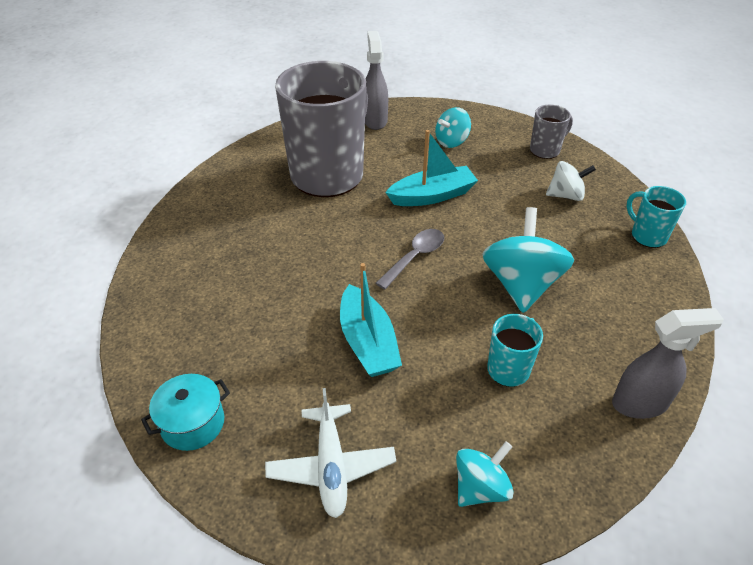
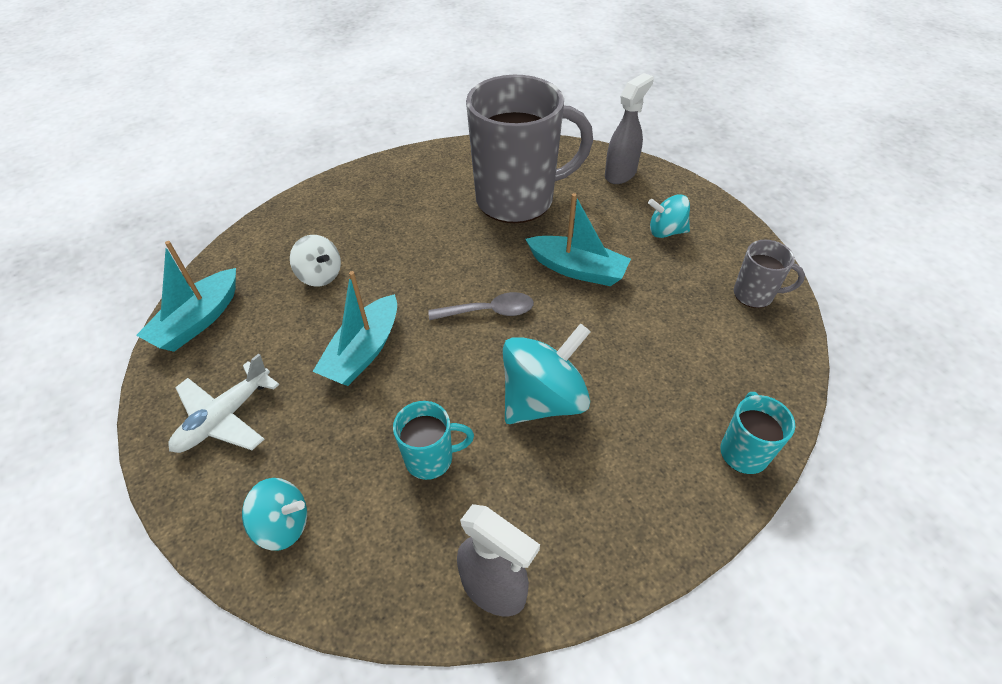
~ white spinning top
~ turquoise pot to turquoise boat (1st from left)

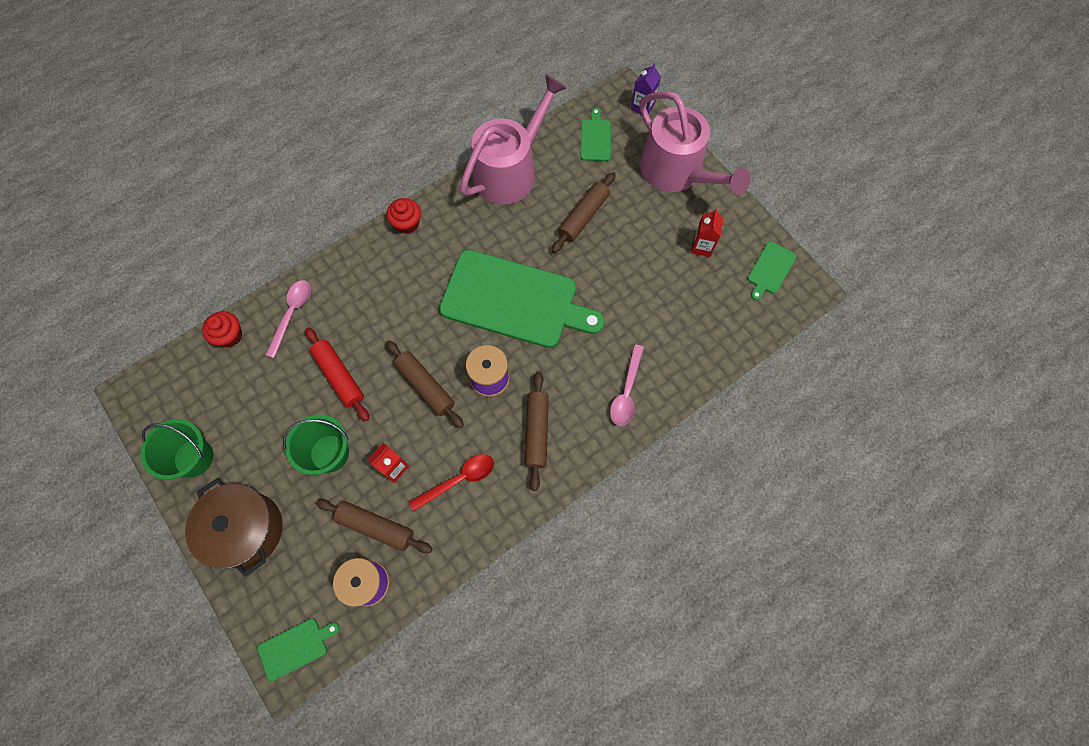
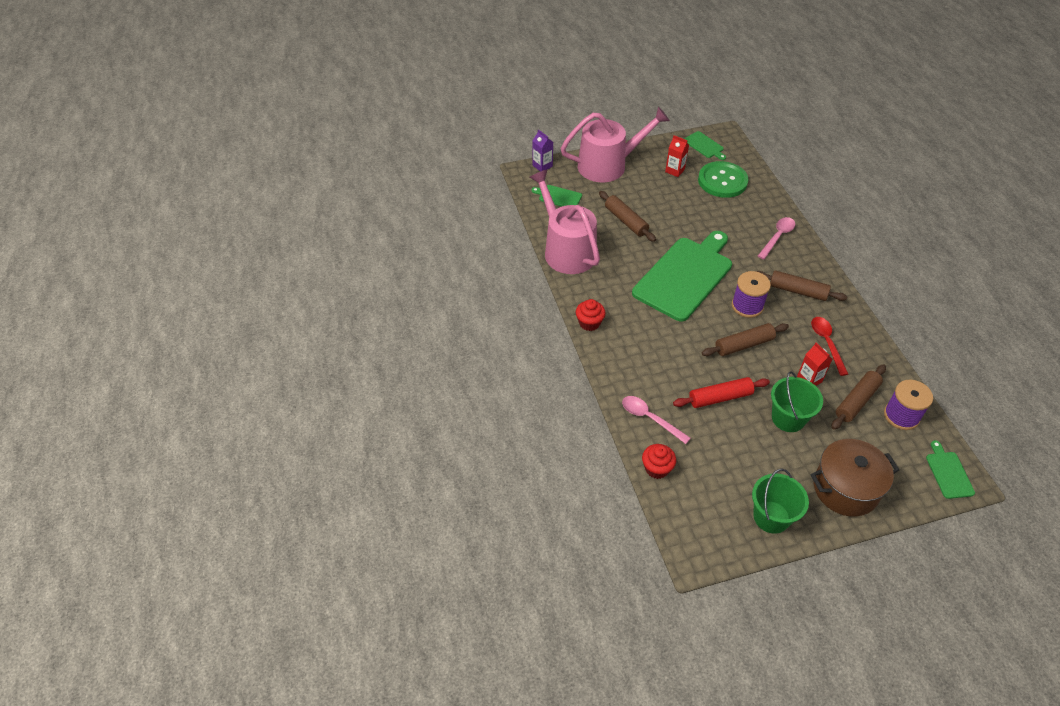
+ green button
~ pink spoon (2nd from left) 90 degrees counterclockwise

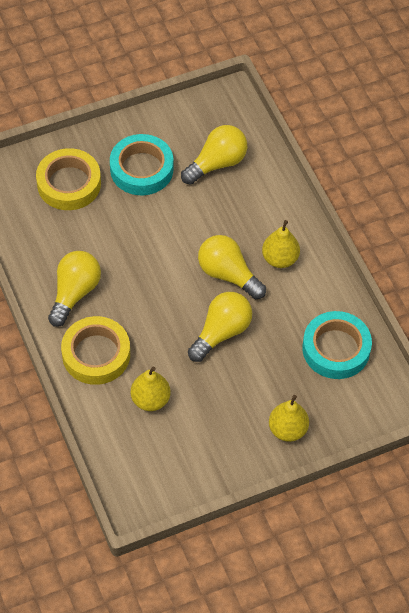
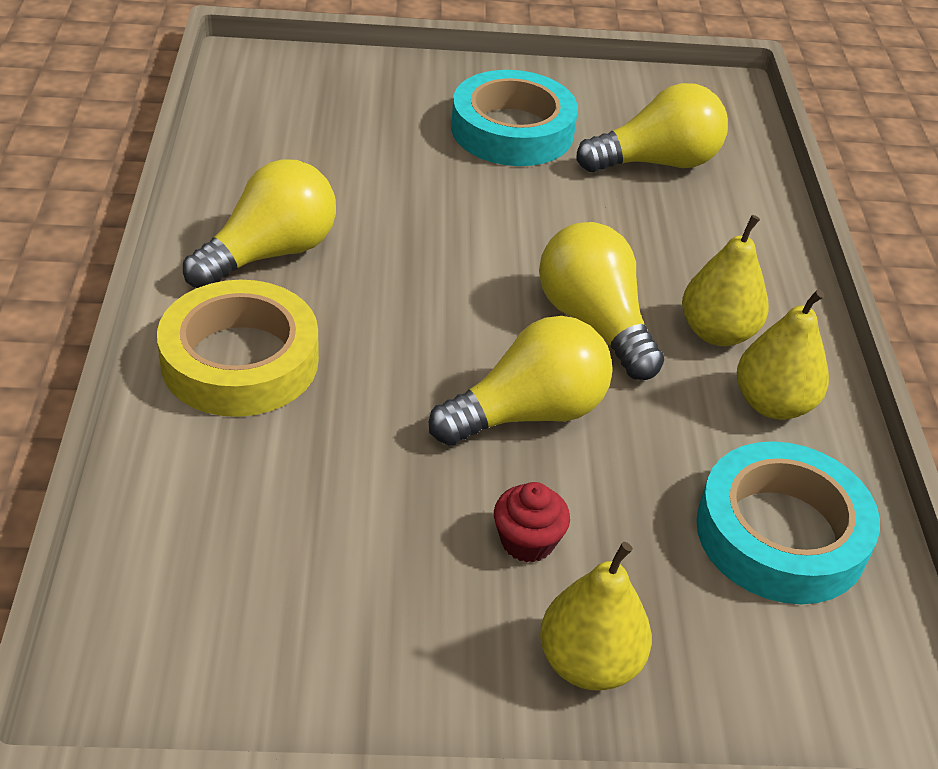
- yellow tape (1st from left)
+ red cupcake
~ yellow pear (1st from left in the first image) to yellow pear (3rd from left)

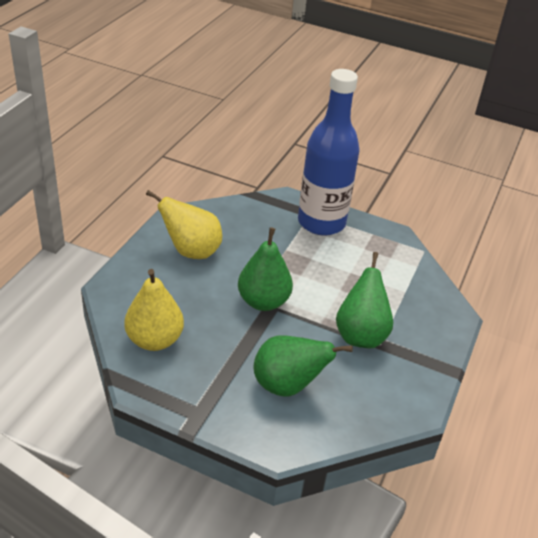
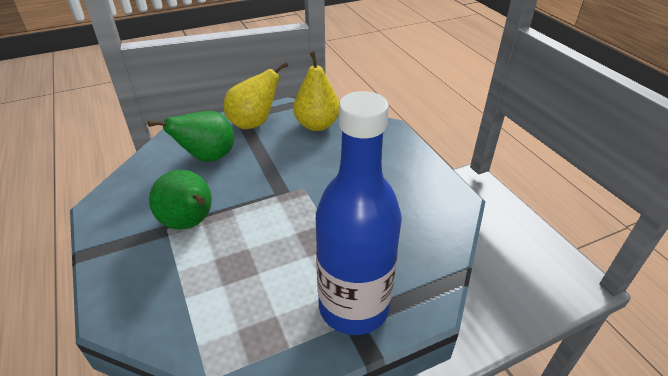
- green pear (1st from left)
~ yellow pear (2nd from left in the first image) to yellow pear (1st from left)

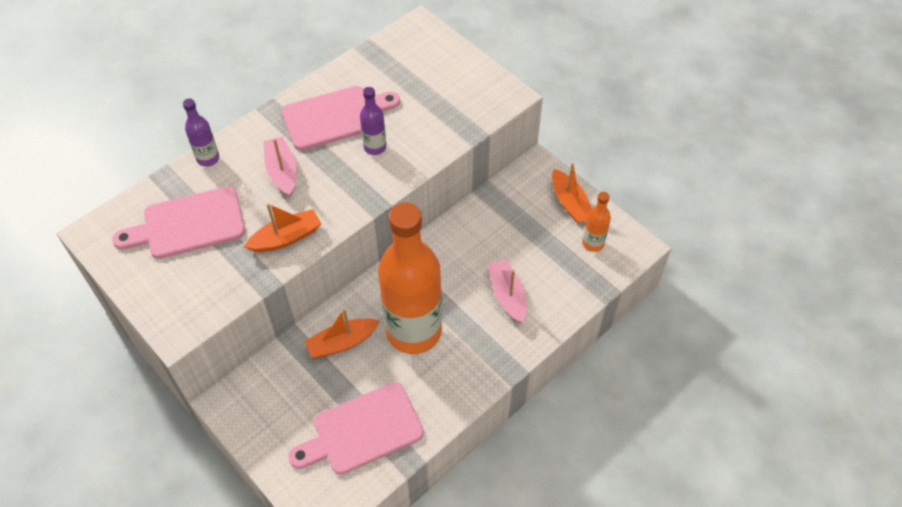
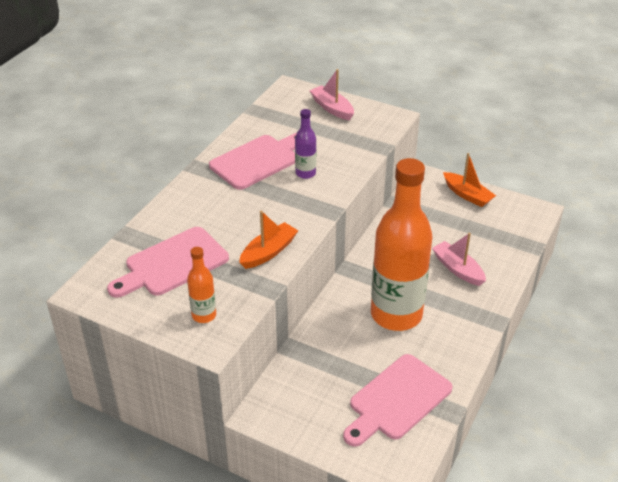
- purple bottle (1st from left)
- orange boat (2nd from left)
~ pink boat (1st from left)
~ orange bottle (2nd from left in the first image) to orange bottle (1st from left)

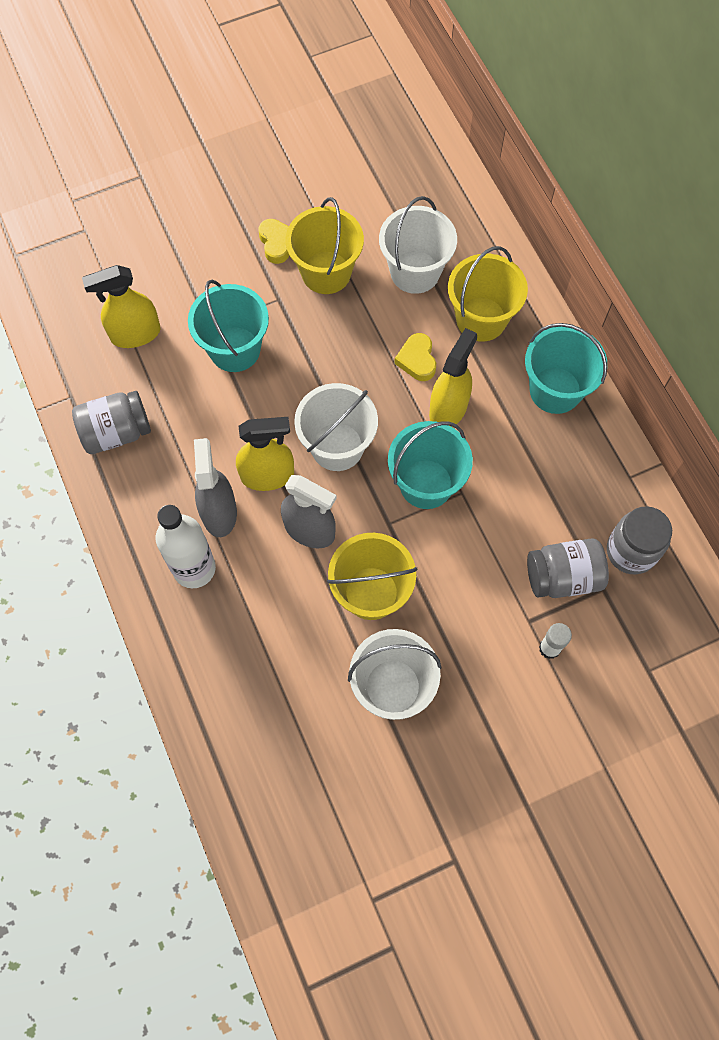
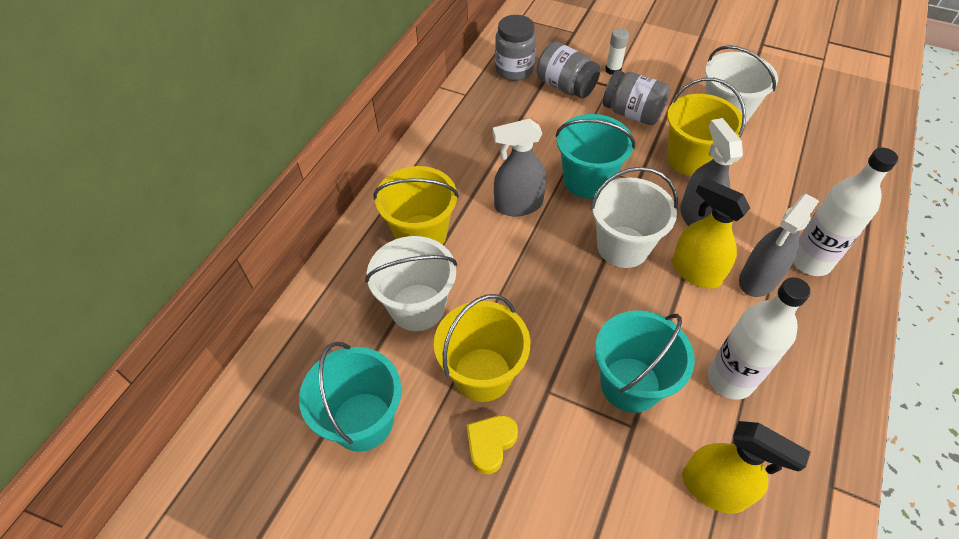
- yellow heart (2nd from left)
+ white bottle (1st from left)
~ grey jar (1st from left in the first image) to grey jar (3rd from left)
~ turquoise bucket (3rd from left in the first image) to turquoise bucket (1st from left)
~ yellow spray bottle (3rd from left) to grey spray bottle (1st from left)

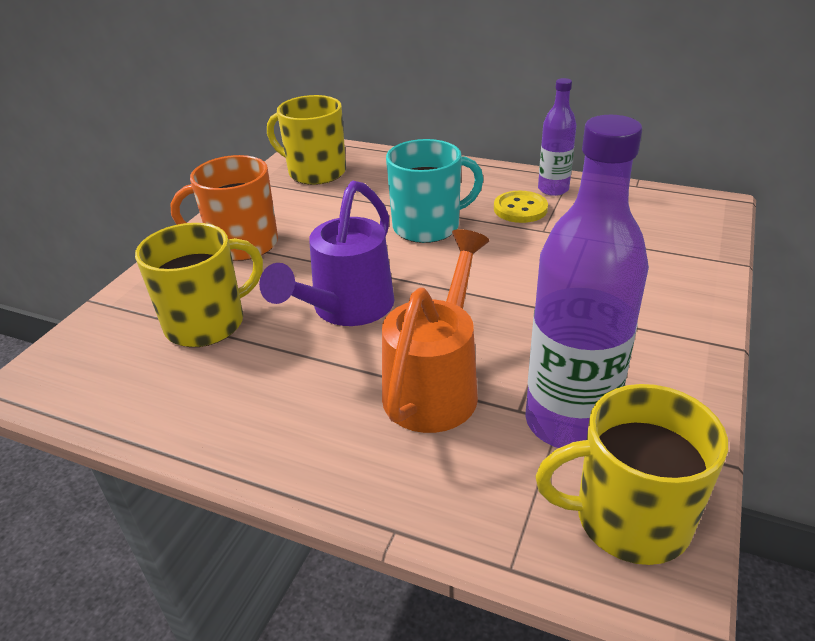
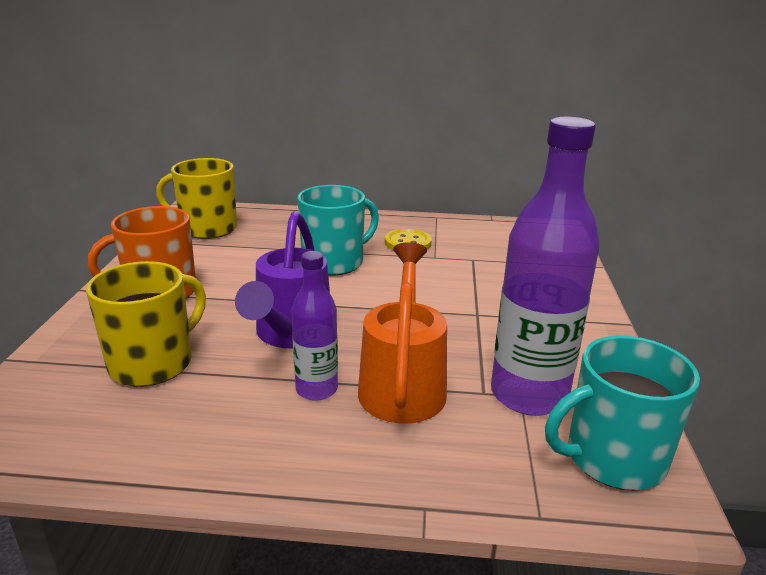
~ purple bottle (1st from left)
~ yellow mug (3rd from left) to turquoise mug (2nd from left)

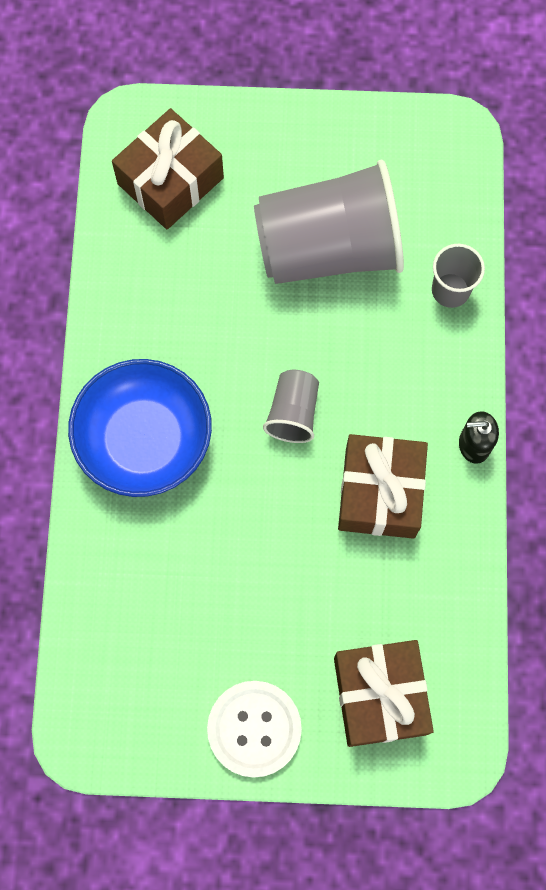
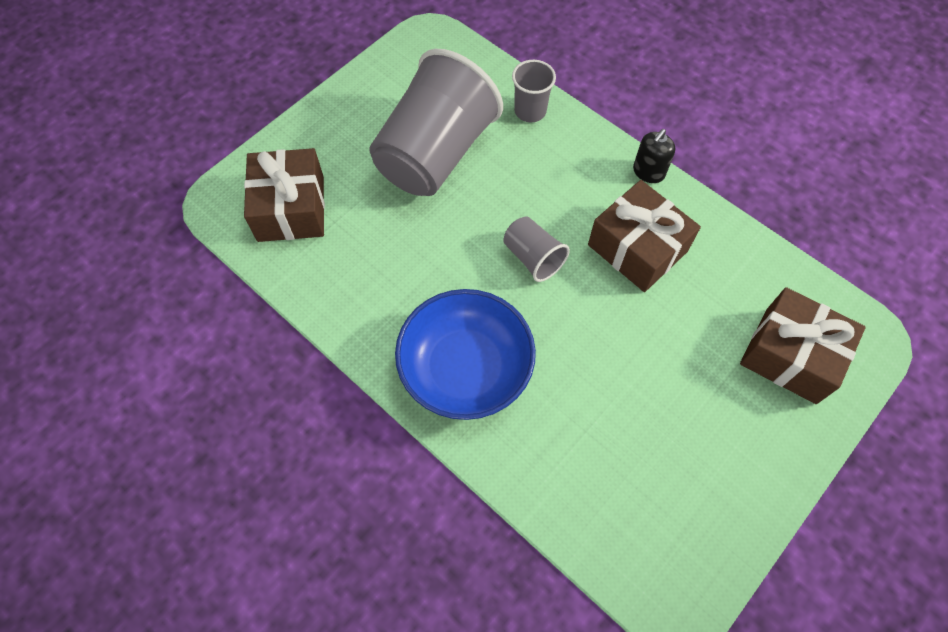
- white button

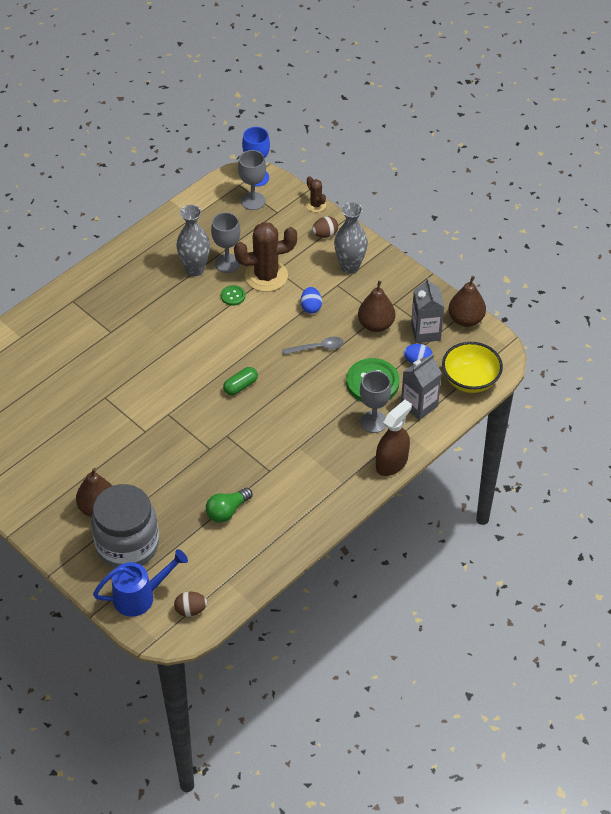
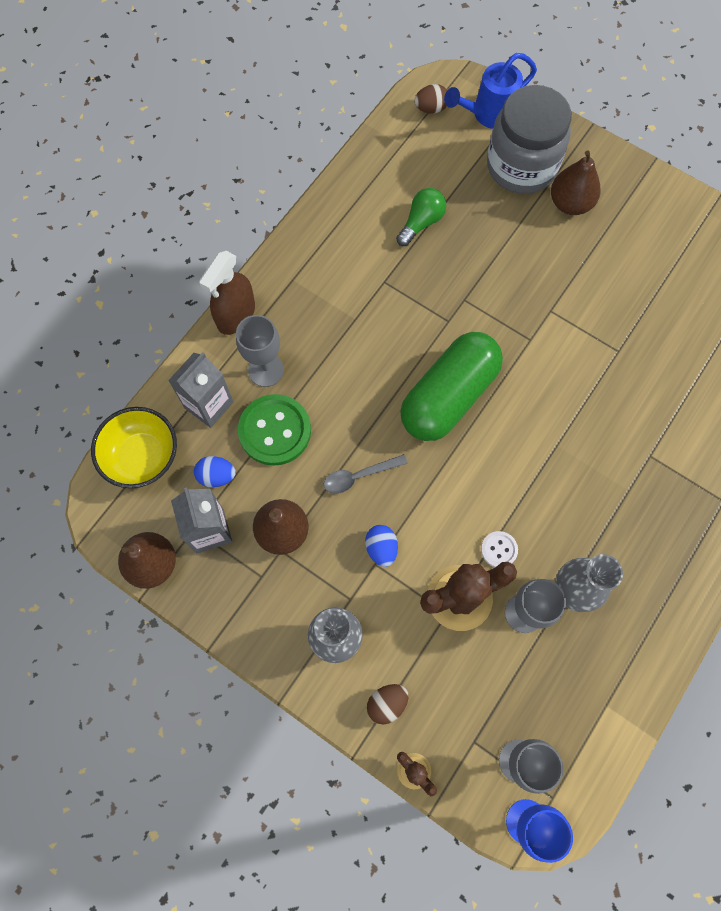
~ green button (1st from left) to white button
~ green capsule x2.39

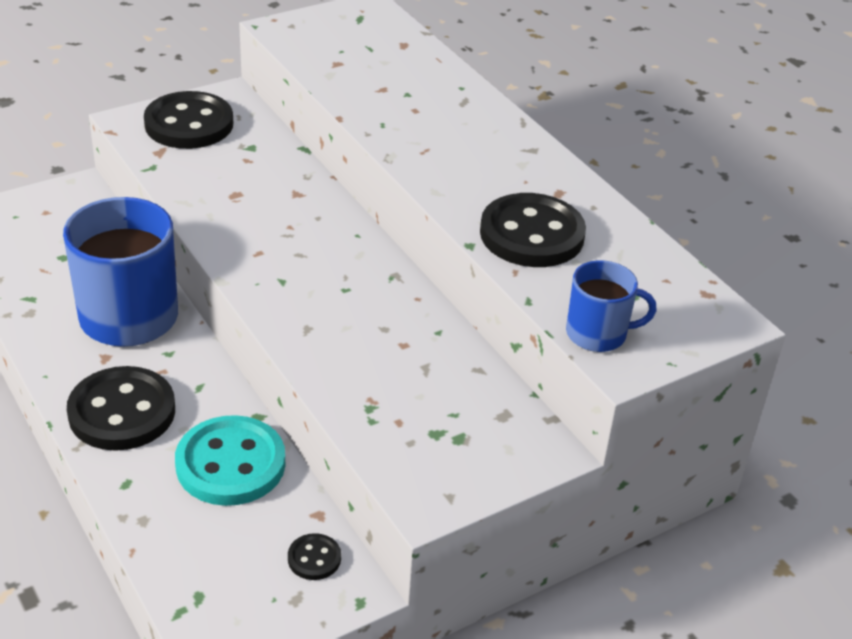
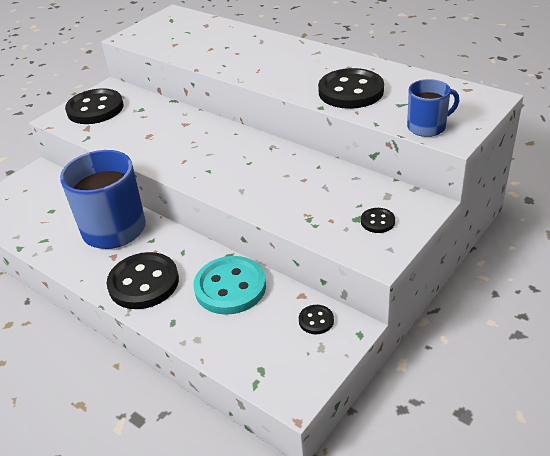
+ black button (5th from left)

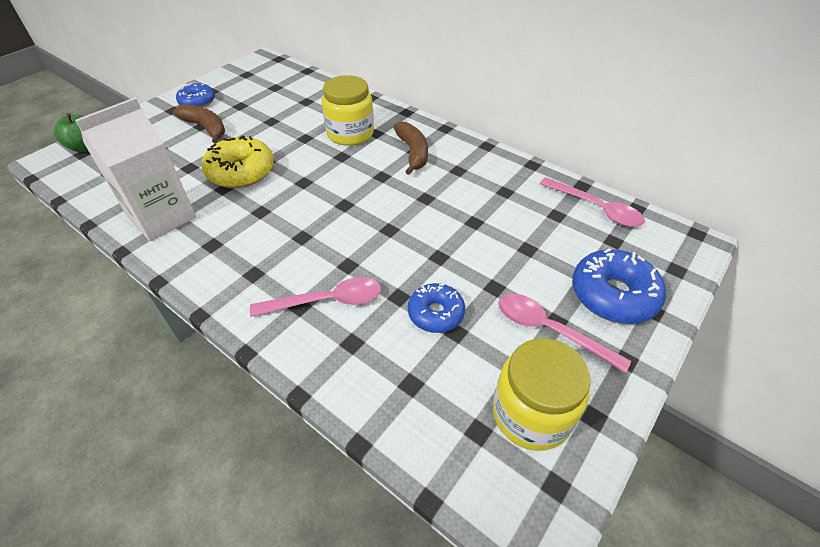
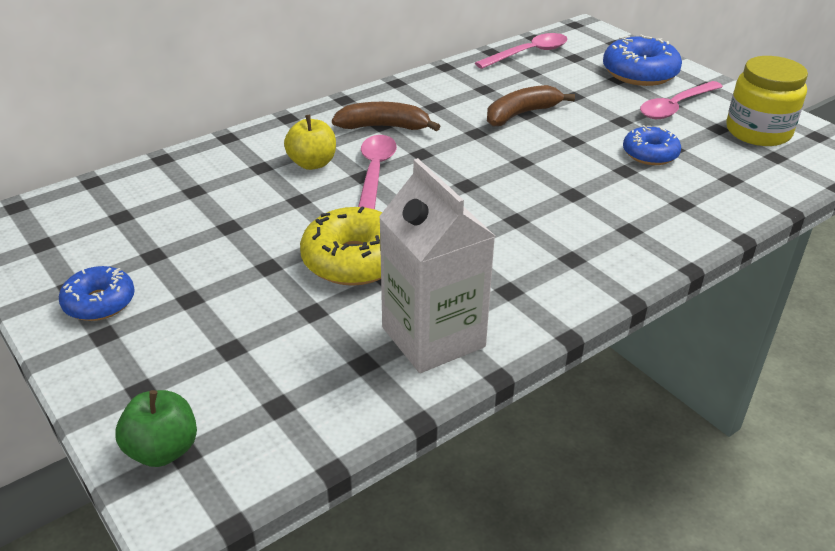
~ brown banana (1st from left in the first image) to brown banana (2nd from left)
~ pink spoon (1st from left)
~ yellow jar (1st from left) to yellow apple

